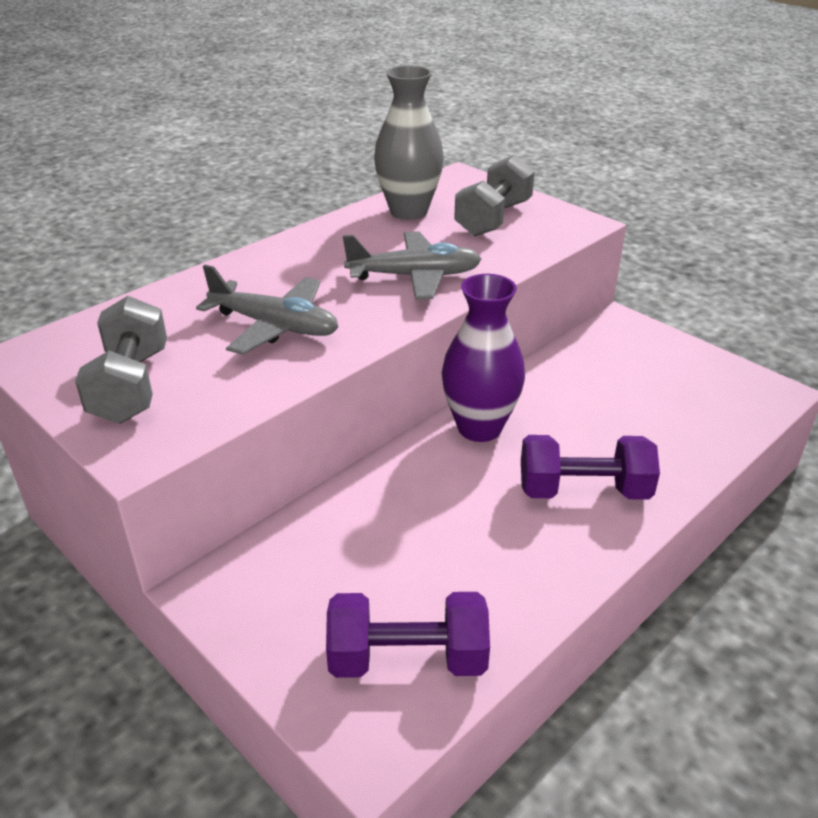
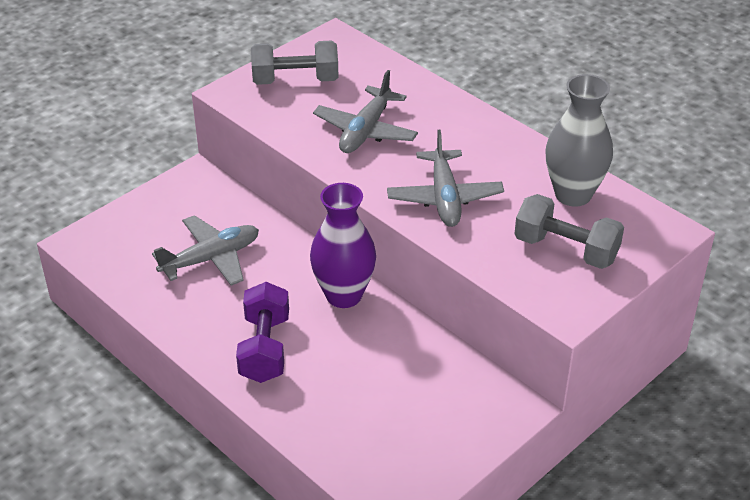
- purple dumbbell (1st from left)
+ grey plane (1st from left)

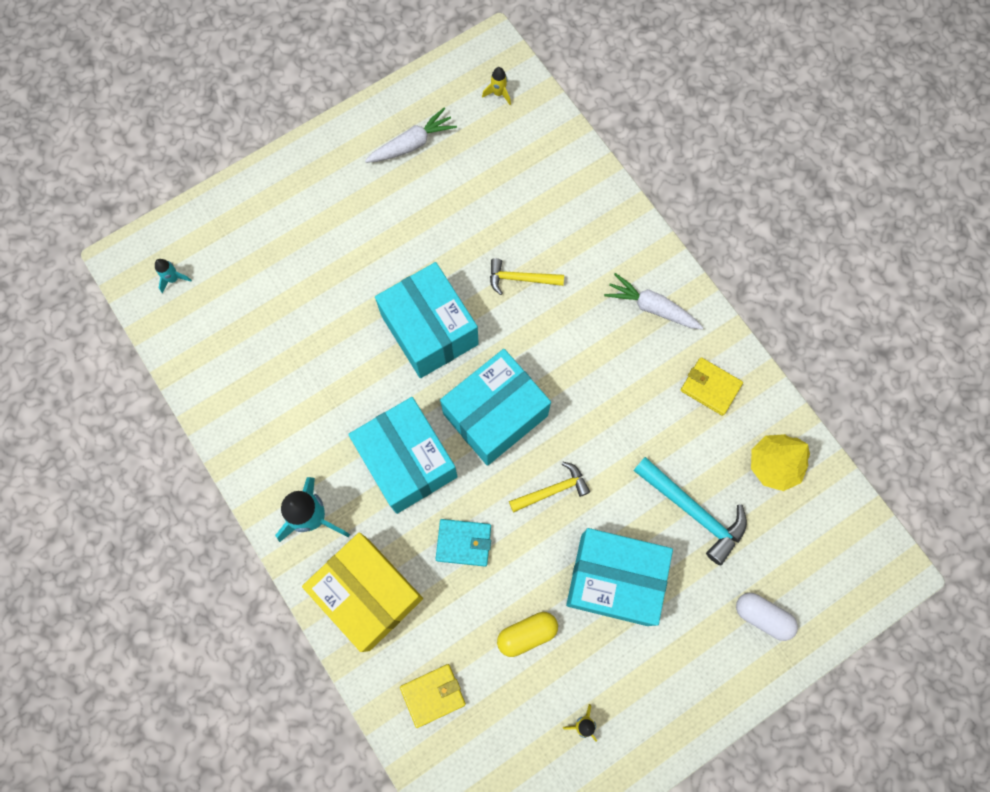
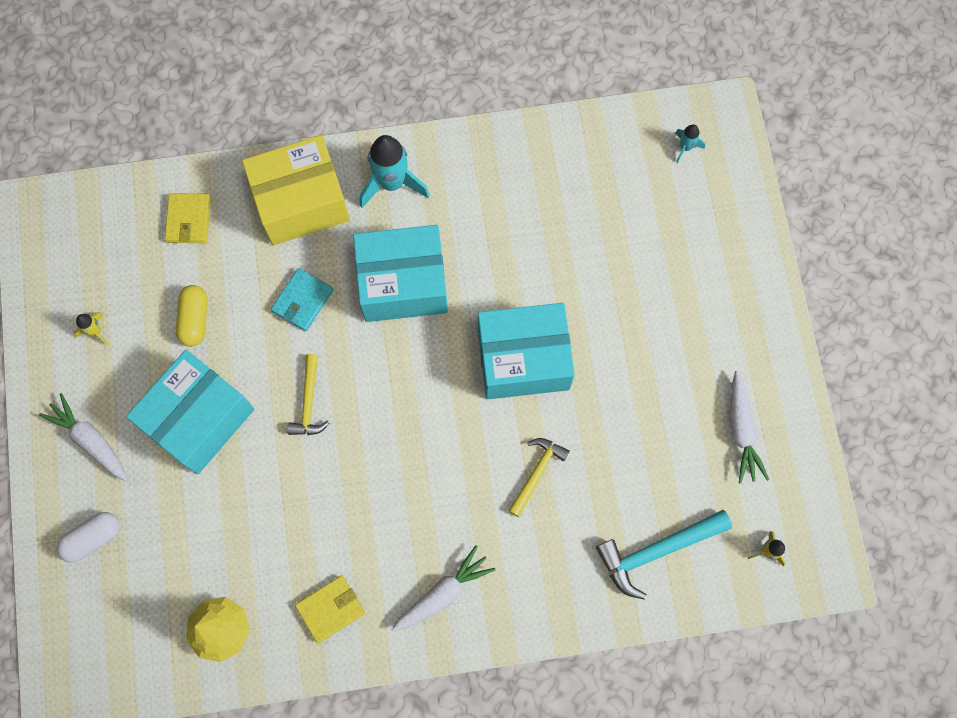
- turquoise box (3rd from left)
+ white carrot (1st from left)
~ turquoise hammer

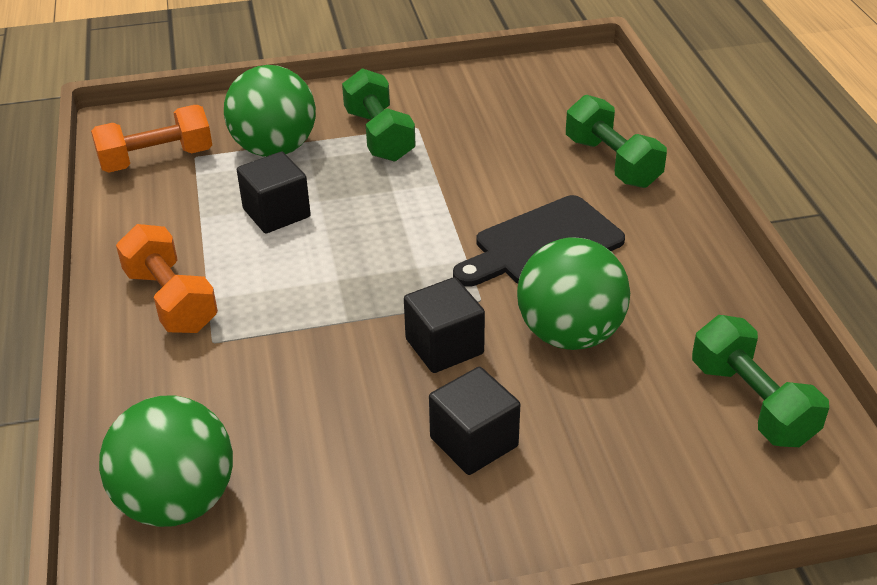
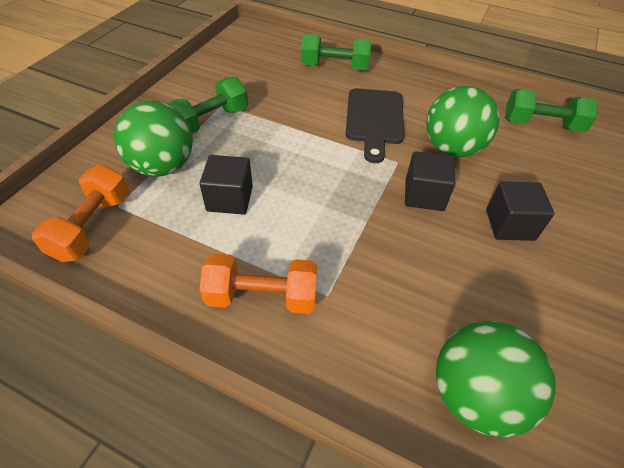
~ green dumbbell (1st from left) 60 degrees counterclockwise

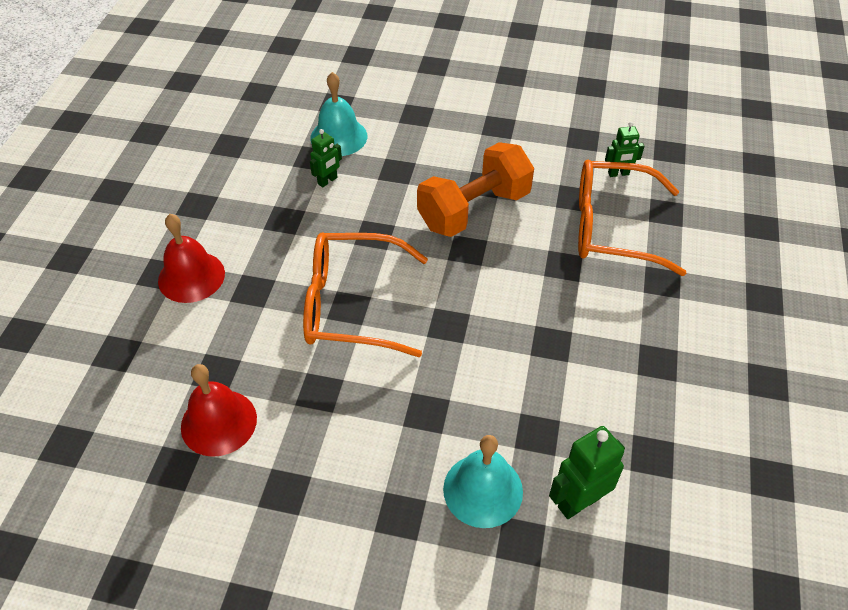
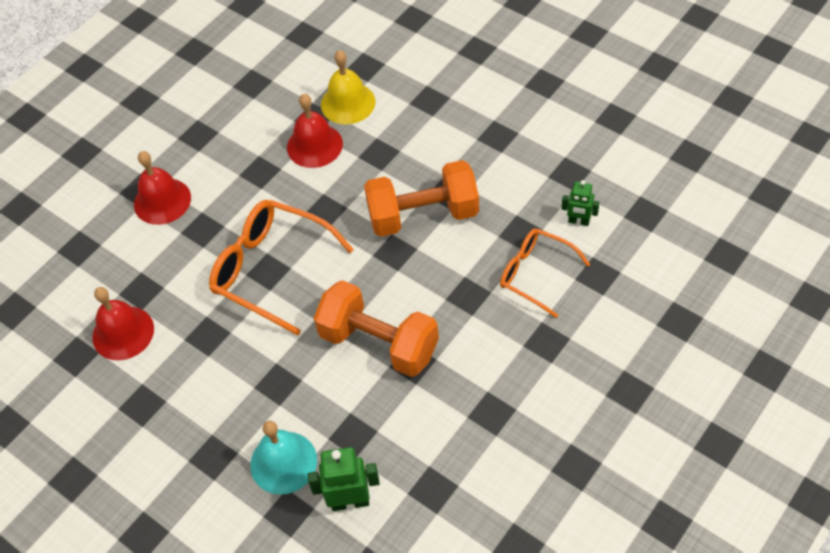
+ orange dumbbell (1st from left)
~ green robot (1st from left) to red bell (3rd from left)
~ turquoise bell (1st from left) to yellow bell
~ orange glasses (2nd from left) x0.64

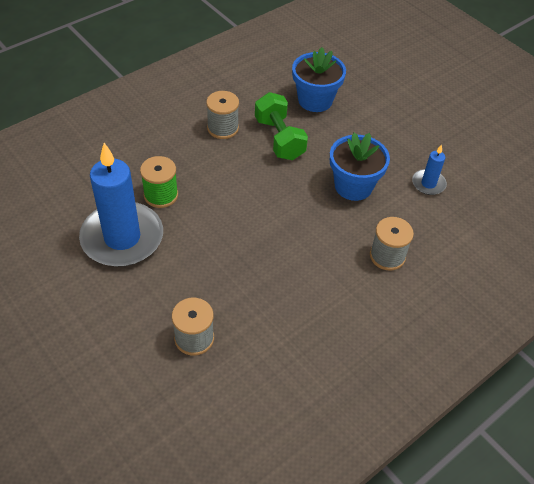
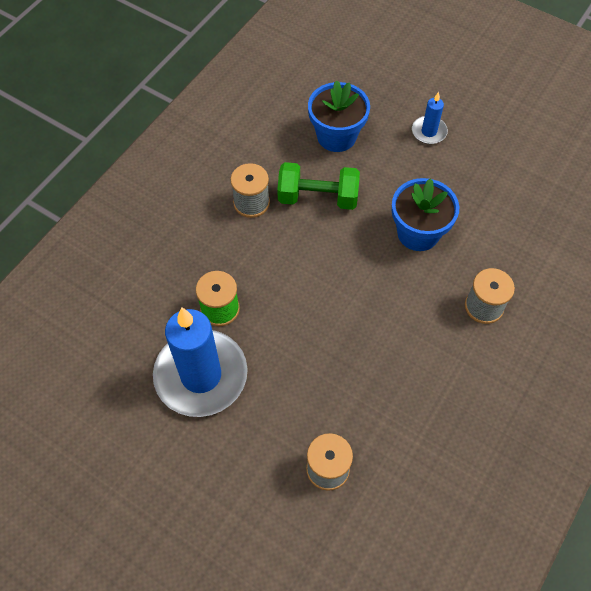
~ blue candle (2nd from left)
~ green dumbbell 45 degrees counterclockwise

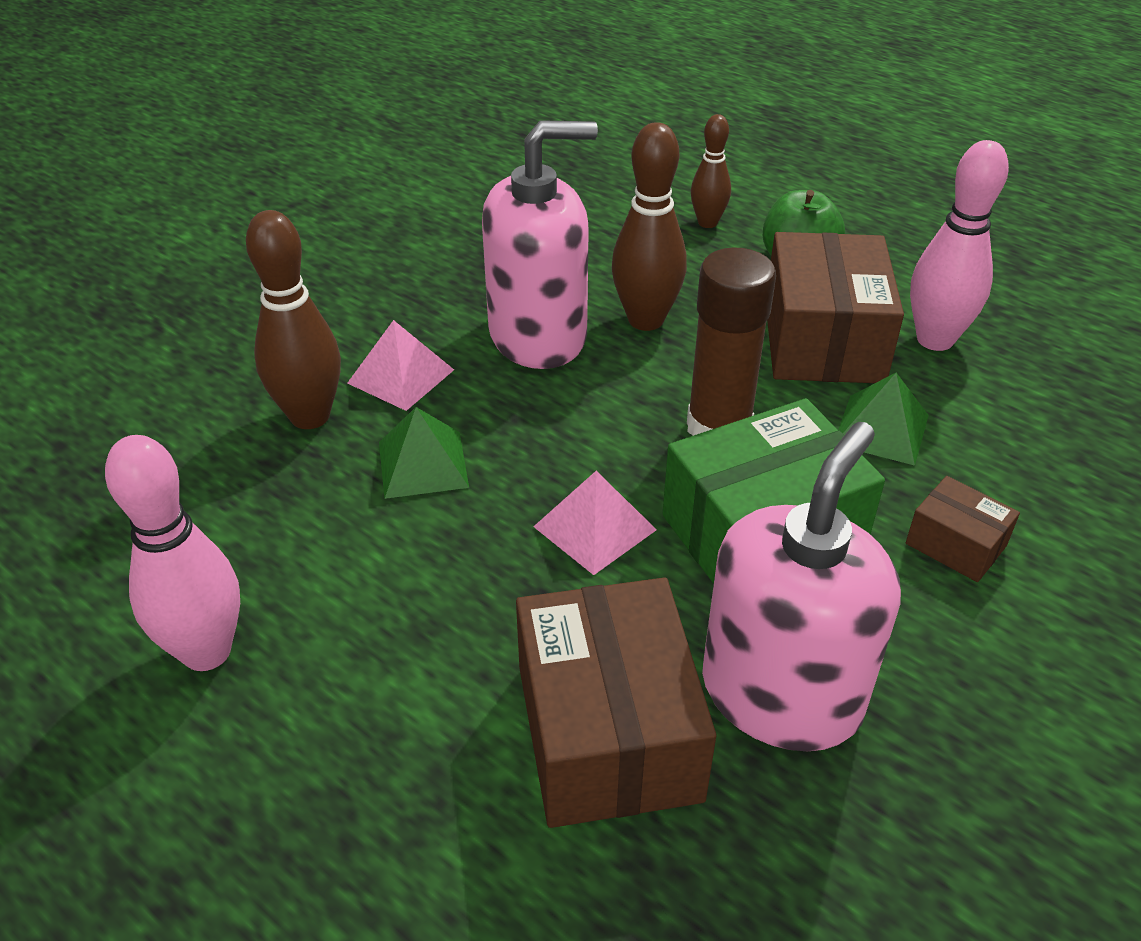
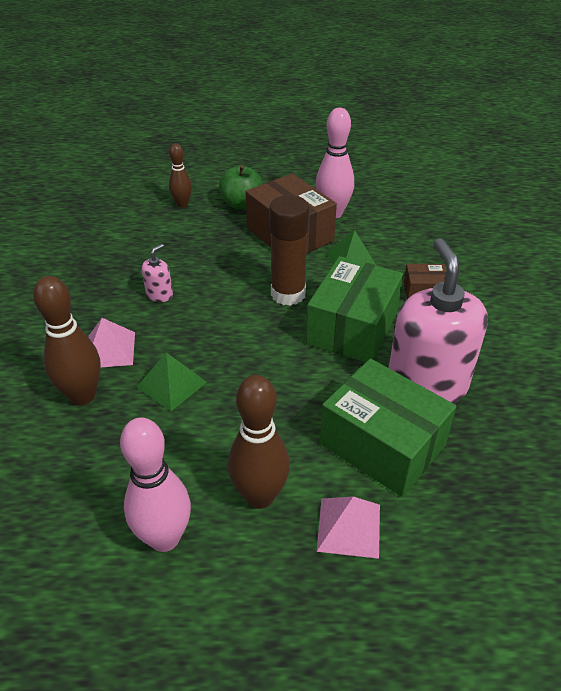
~ pink pyramid (2nd from left)
~ brown bowling pin (2nd from left in the first image) to brown bowling pin (3rd from left)
~ brown box (1st from left) to green box (2nd from left)
~ pink soap dispenser (1st from left) x0.41

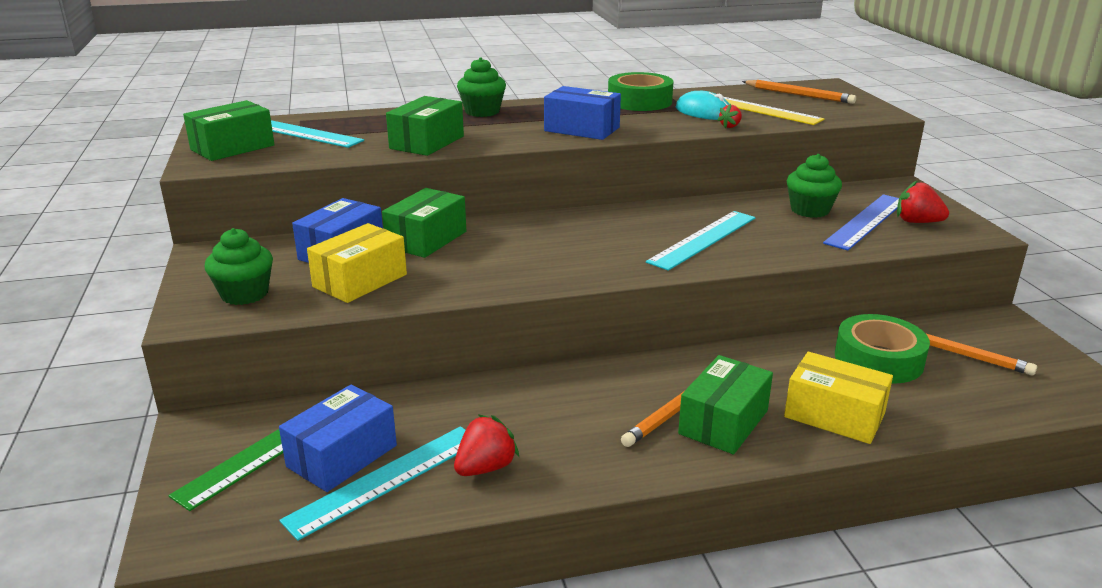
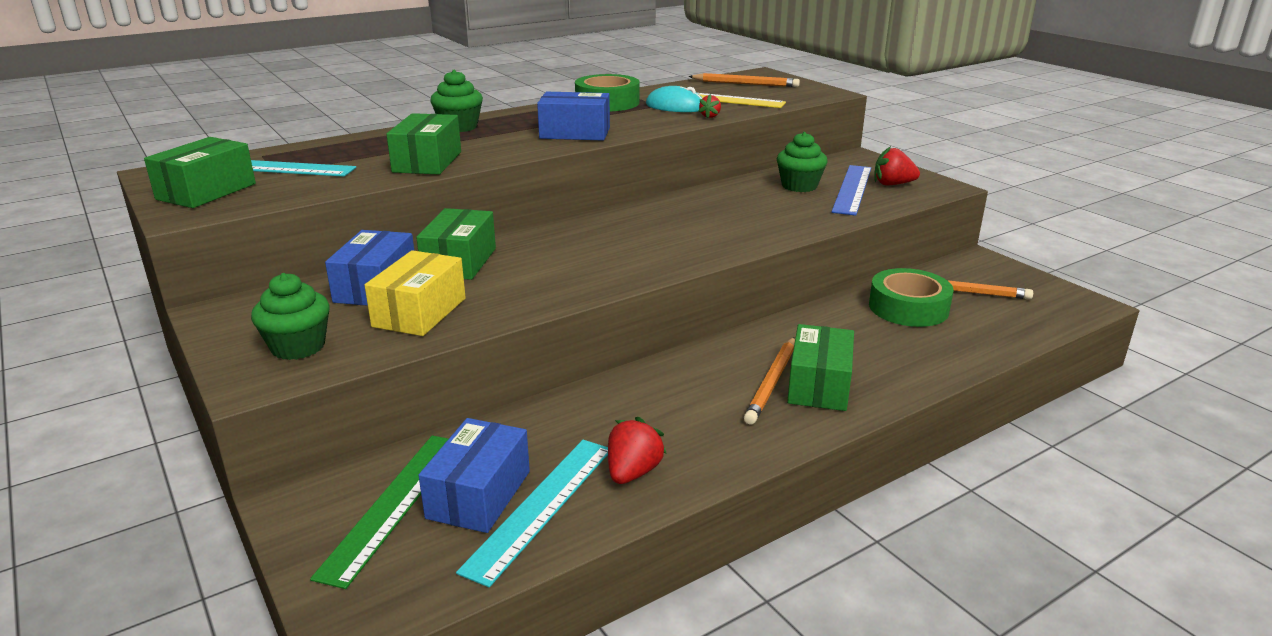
- turquoise ruler (3rd from left)
- yellow box (2nd from left)

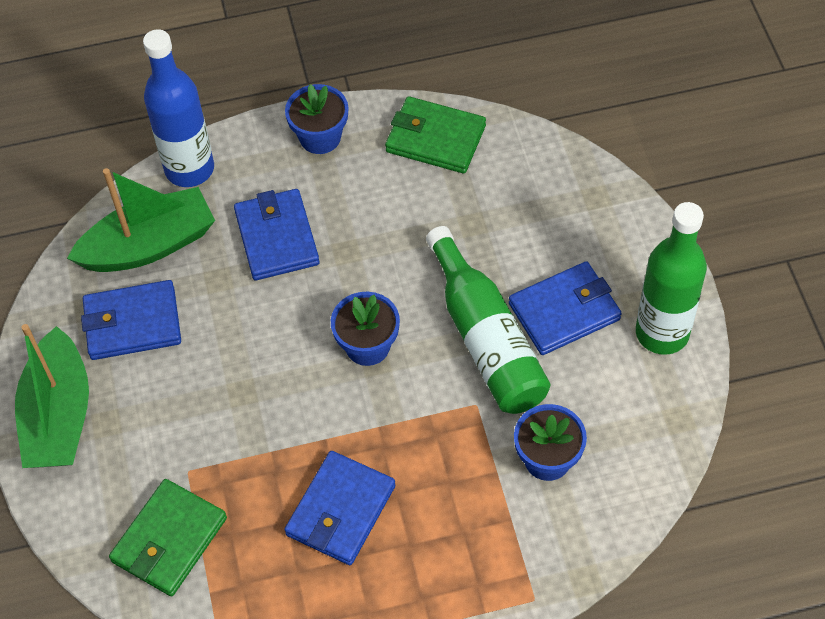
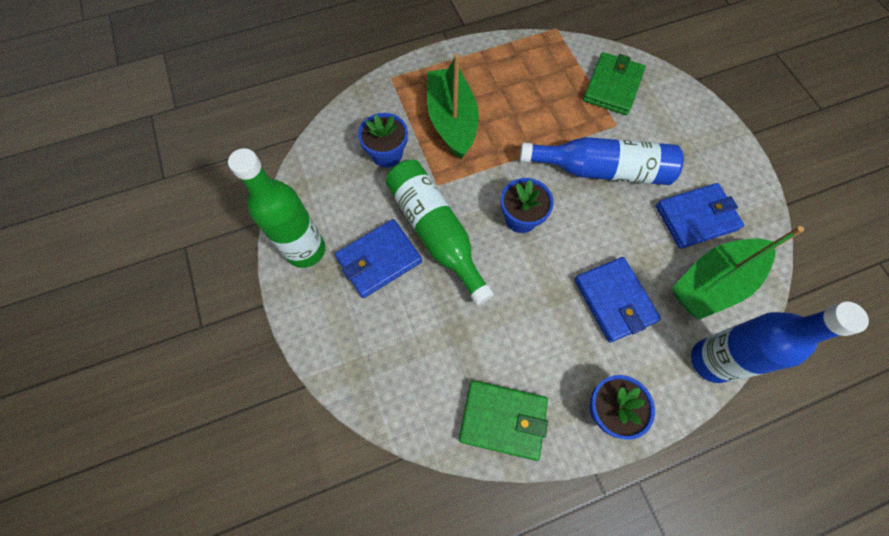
- blue wallet (3rd from left)
+ blue bottle (1st from left)
~ green boat (1st from left)

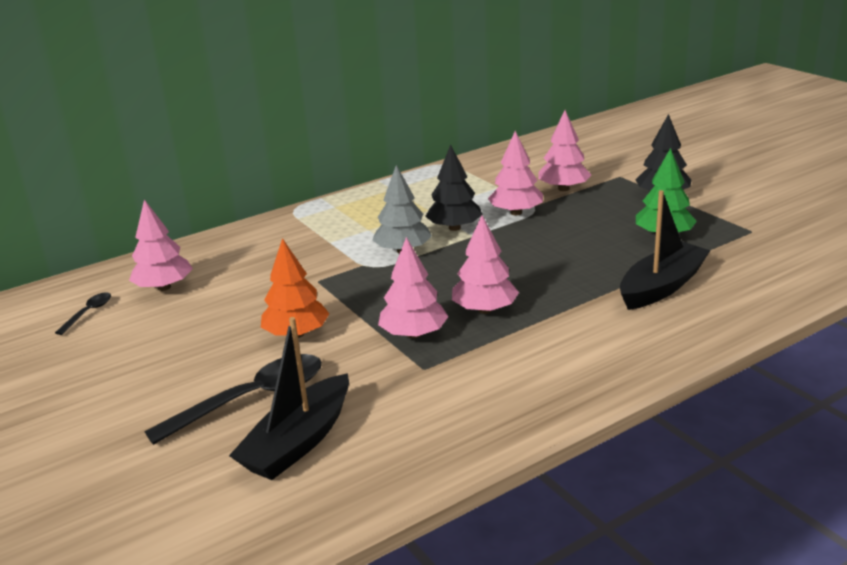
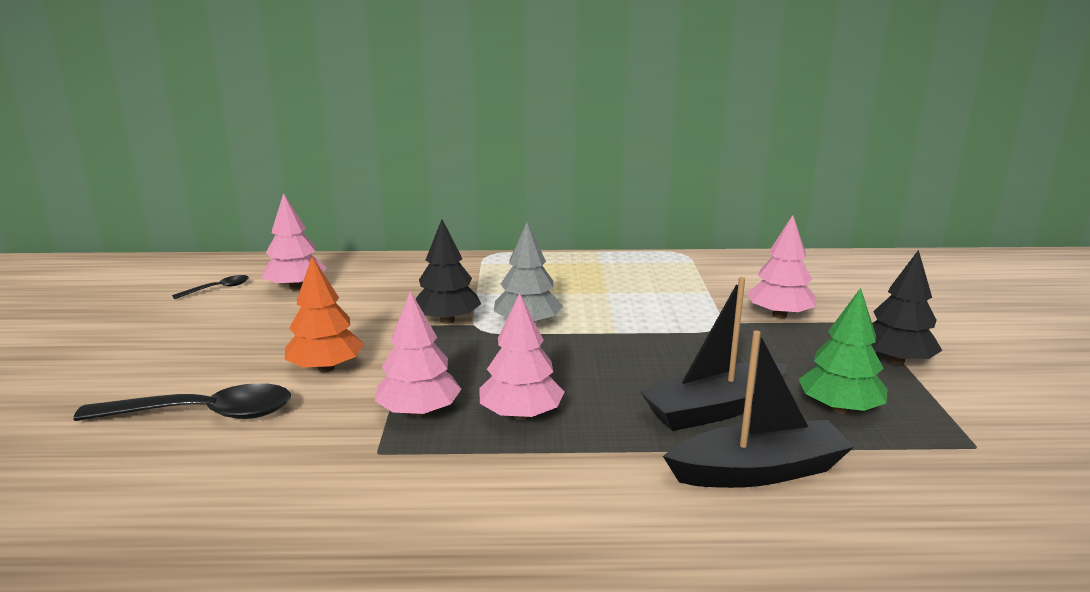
- pink tree (4th from left)
~ black boat (1st from left)
~ black tree (1st from left)

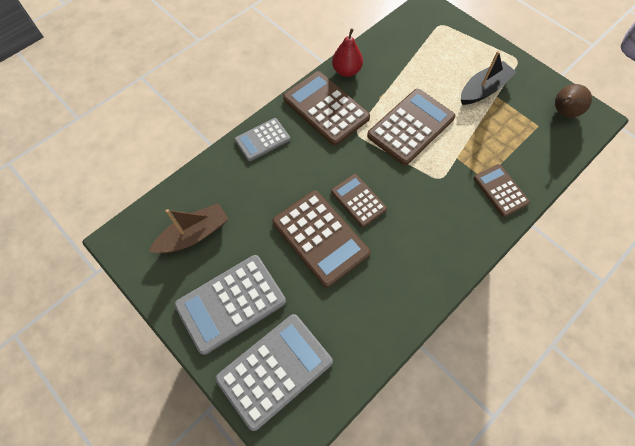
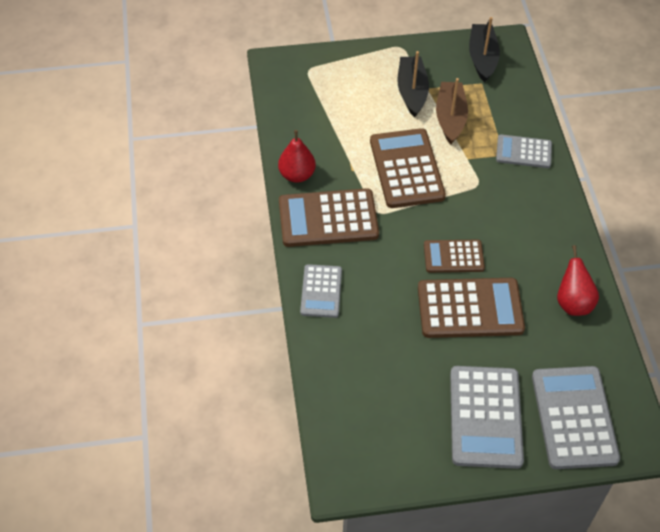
+ red pear (2nd from left)
~ brown boat
~ brown pear to black boat (2nd from left)
~ brown calculator (5th from left) to grey calculator (3rd from left)

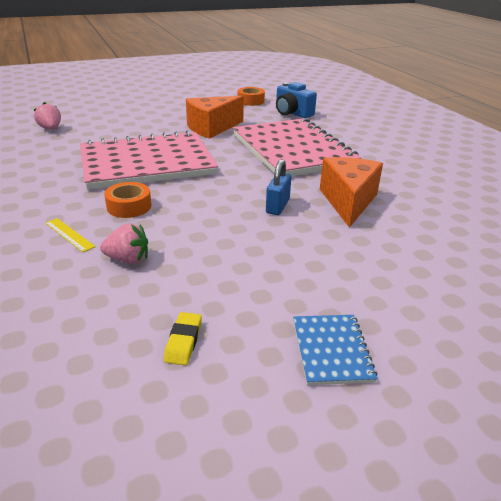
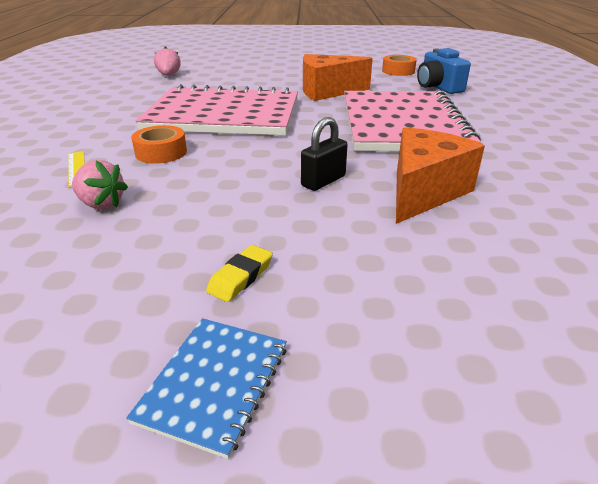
~ yellow eraser
~ blue padlock to black padlock

